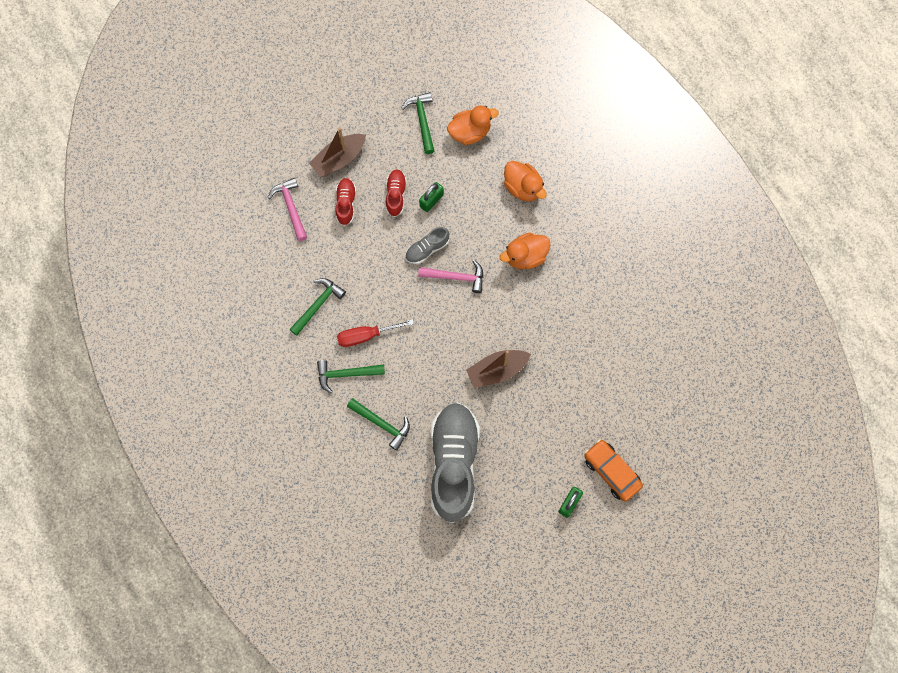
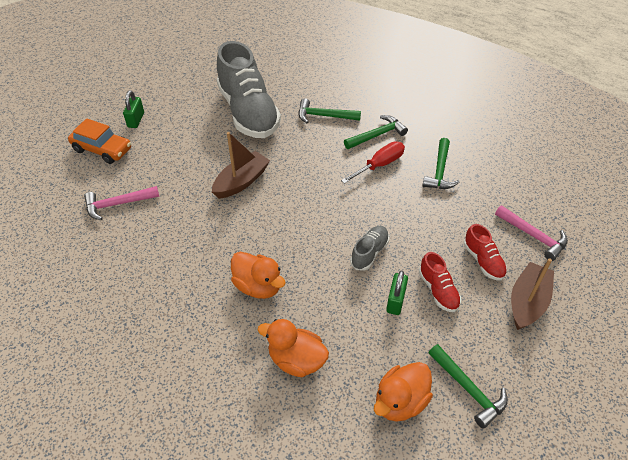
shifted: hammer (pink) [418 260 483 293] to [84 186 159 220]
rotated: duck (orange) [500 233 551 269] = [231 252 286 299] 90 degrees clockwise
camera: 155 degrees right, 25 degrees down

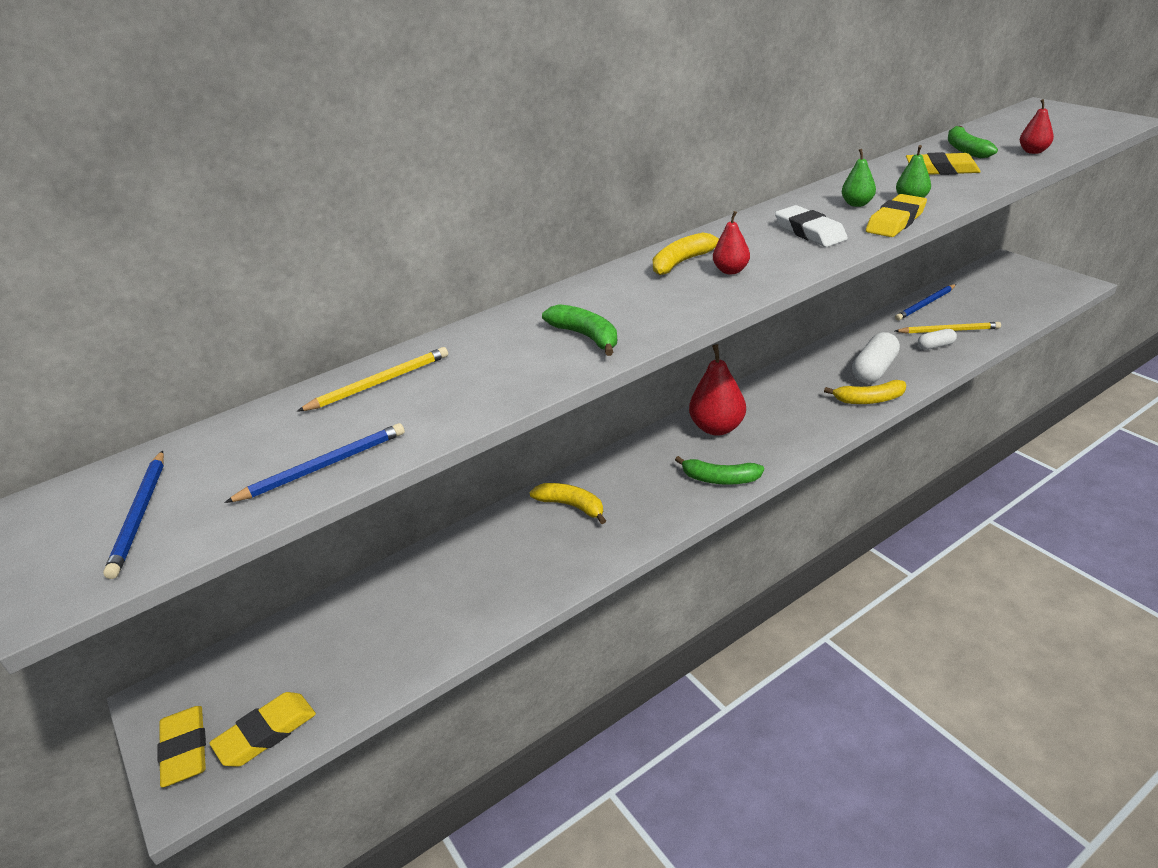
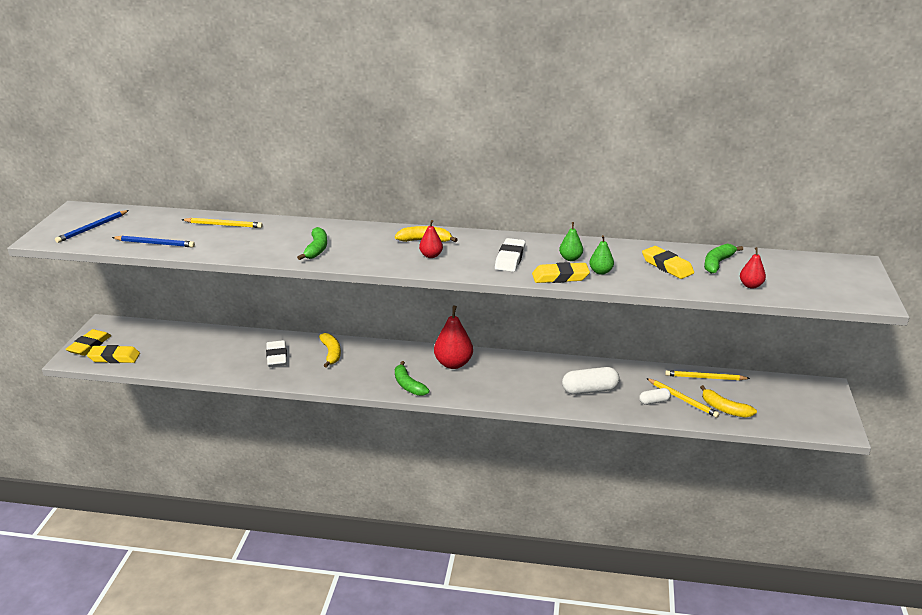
new: eraser (white) [266 340 287 367]
shifted: banana (yellow) [824 380 906 404] to [700 385 757 417]
repainted: pencil (blue) [895 284 956 321] to pencil (yellow) [665 370 750 380]
rotated: capsule (white) [918 329 957 350] = [639 388 671 405] 45 degrees counterclockwise
camera: 40 degrees right, 5 degrees down

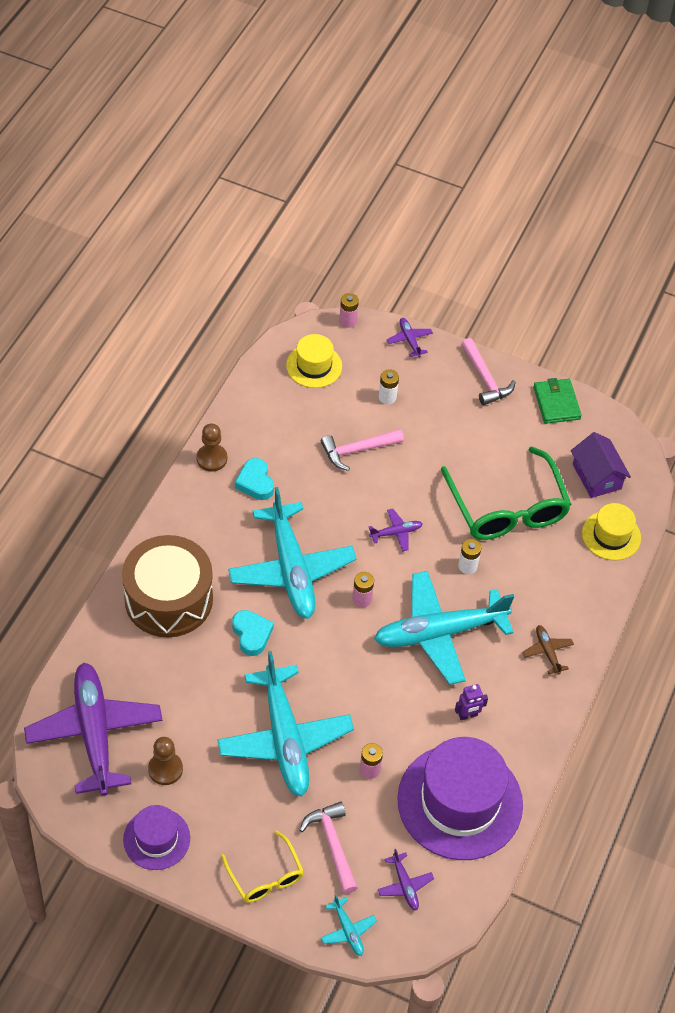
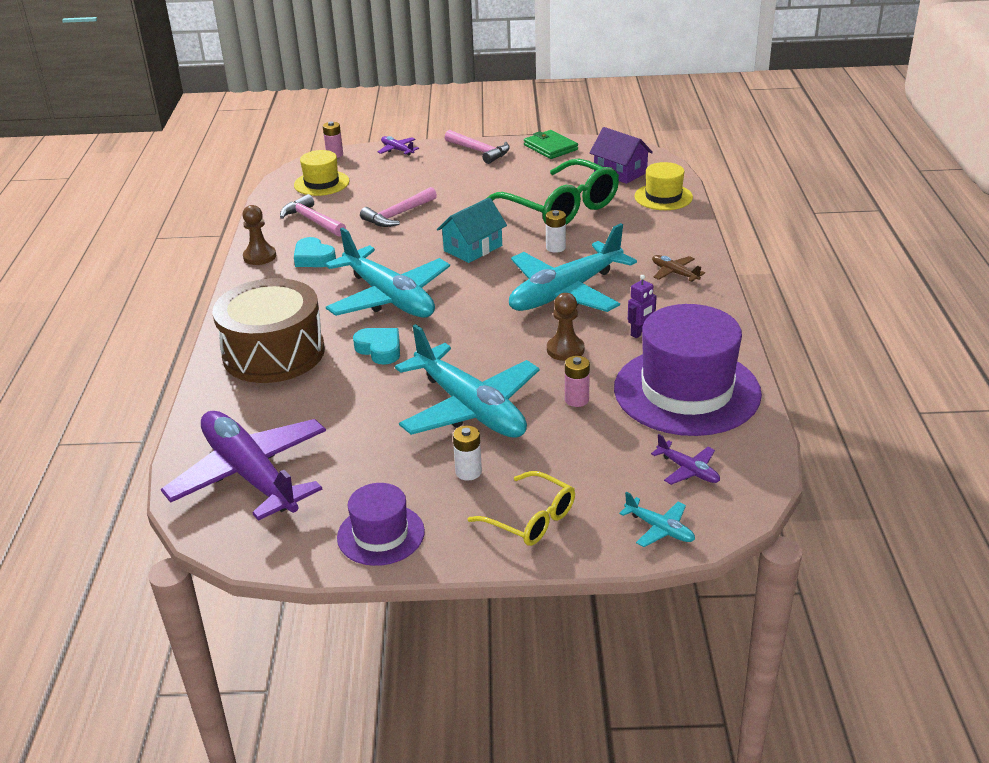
gone: battery (pink) [353 572 374 607]
shifted: pawn (brown) [148 737 183 785] to [547 293 585 361]; hammer (pink) [300 802 357 894] to [280 194 346 237]; battery (white) [379 369 399 404] to [453 426 482 481]
swapped: plane (purple) [369 509 422 551] to house (turquoise) [437 197 507 263]
camera: 20 degrees left, 20 degrees down

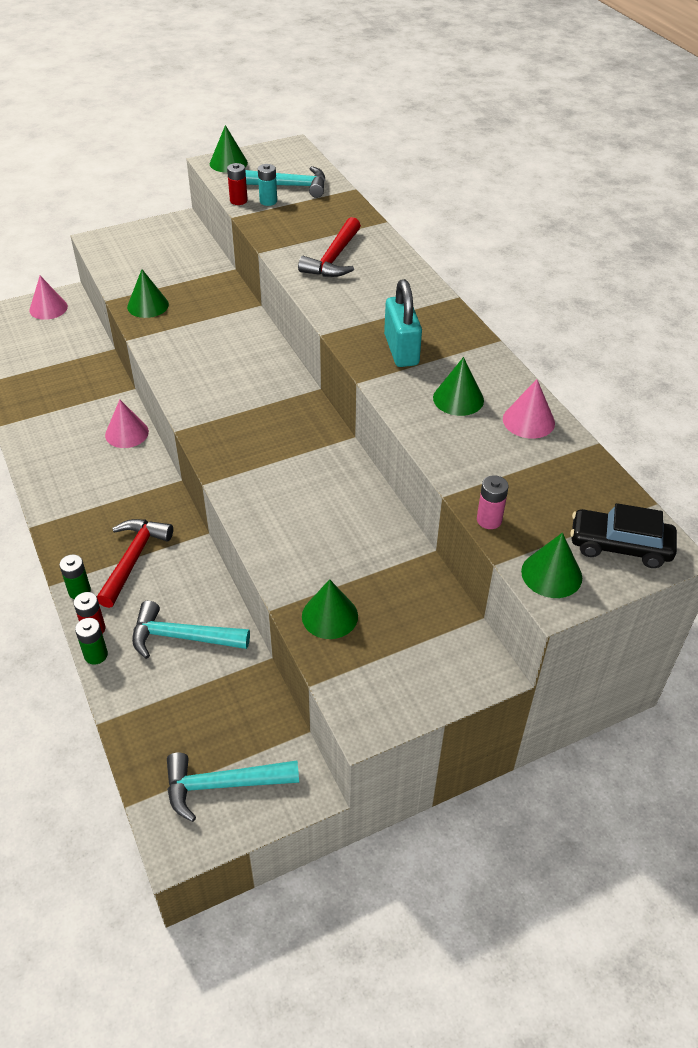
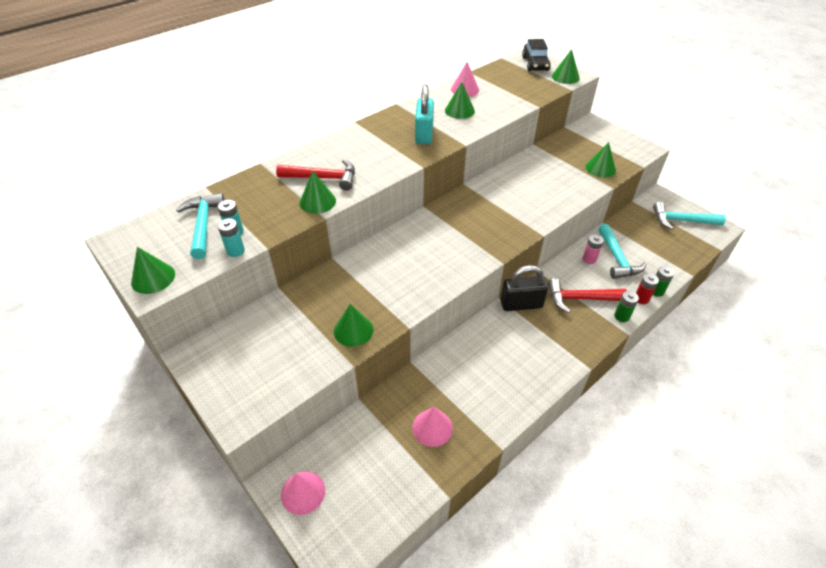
new: cone (green) [299 171 336 214]; padlock (black) [501 265 548 311]
shifted: cone (pink) [105 399 149 448] to [412 407 453 447]; battery (pink) [477 475 509 529] to [583 234 604 264]
repainted: battery (red) [227 163 248 205] to battery (turquoise) [218 219 245 257]
rotated: hammer (turquoise) [167 753 299 822] = [653 202 726 230] 120 degrees clockwise; padlock (turquoise) [384 279 422 367] = [415 84 434 144] 60 degrees counterclockwise
camera: 105 degrees left, 0 degrees up

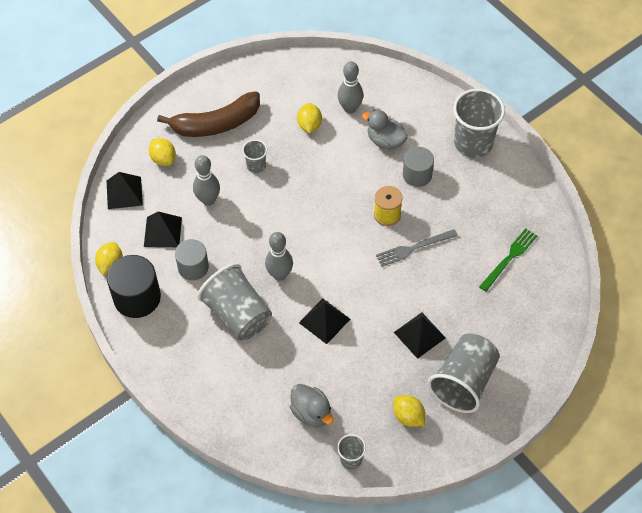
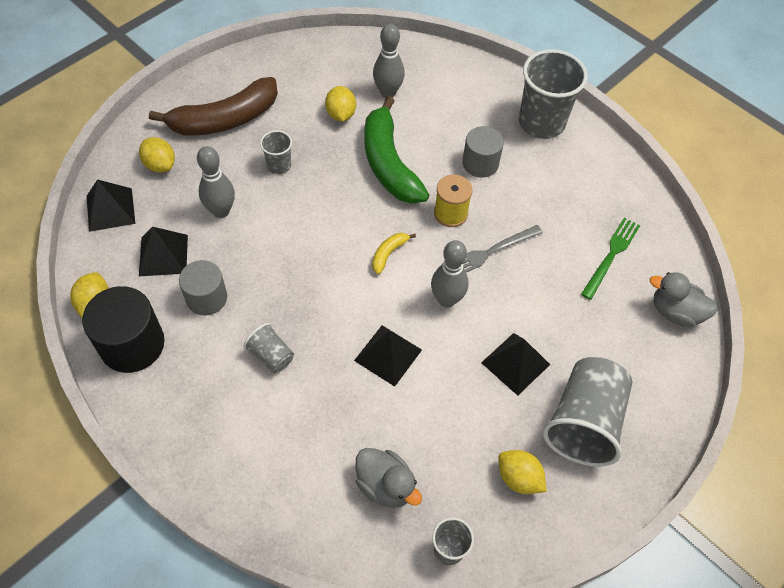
new: banana (green) [365 96 429 204]; banana (yellow) [372 233 416 274]
shifted: bowling pin (grey) [265 232 293 281] to [431 240 468 307]; duck (grey) [362 110 408 150] to [650 272 718 327]
scaled: cup (grey) [197 264 272 340] = [243 323 294 373] x0.49
camera: 10 degrees left, 0 degrees up

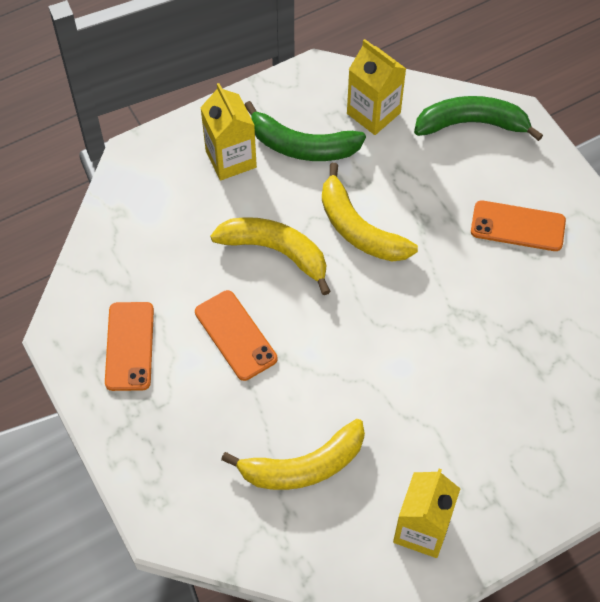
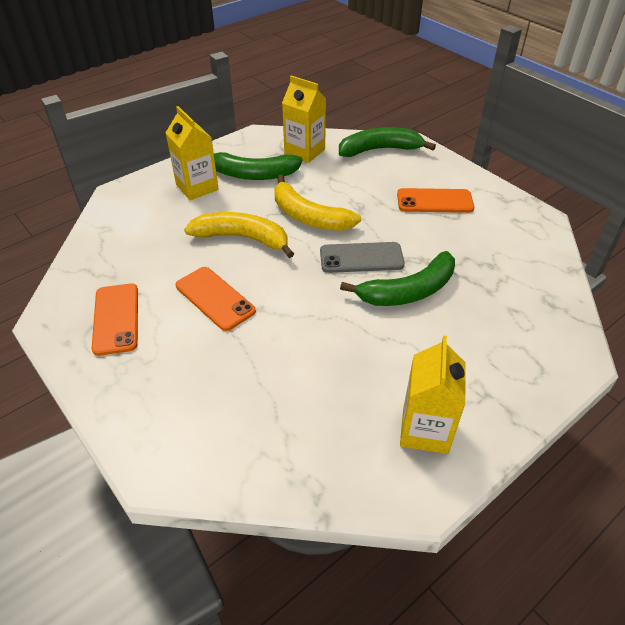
gone: banana (yellow) [221 419 365 490]
new: phone (grey) [320 242 405 273]; banana (green) [340 251 455 306]
camera: 10 degrees left, 15 degrees down

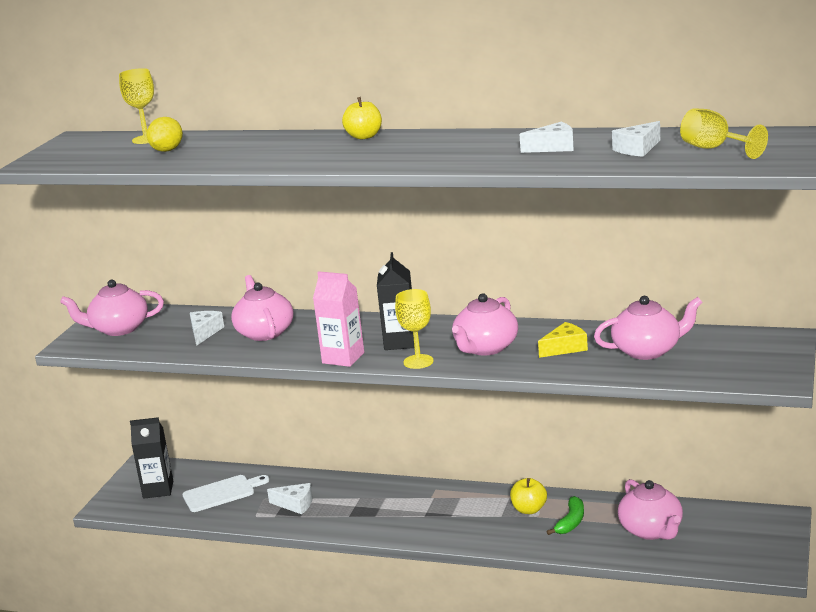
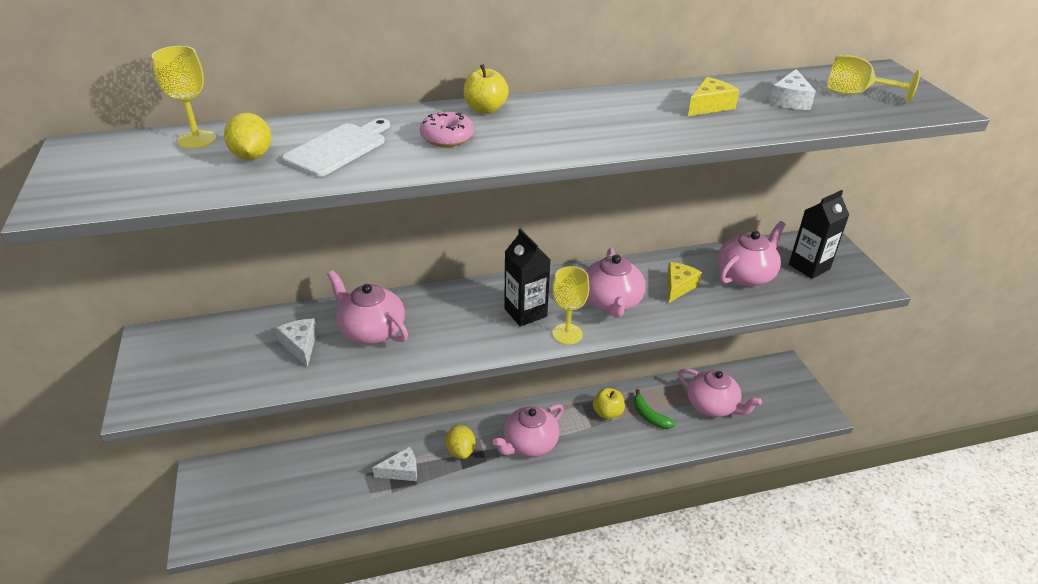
gone: carton (pink) [313 271 364 367]
new: donut (pink) [420 112 474 147]; lemon (yellow) [446 425 475 459]
shifted: teapot (pink) [60 280 164 336] to [493 404 564 457]; carton (black) [130 417 173 499] to [789 190 849 279]; cutting board (white) [183 475 270 512] to [282 118 390 177]
repainted: cheese (white) [519 122 574 153] to cheese (yellow) [688 77 739 116]
rotated: banana (green) [546 496 584 535] = [633 389 676 429] 150 degrees clockwise
camera: 35 degrees left, 15 degrees up

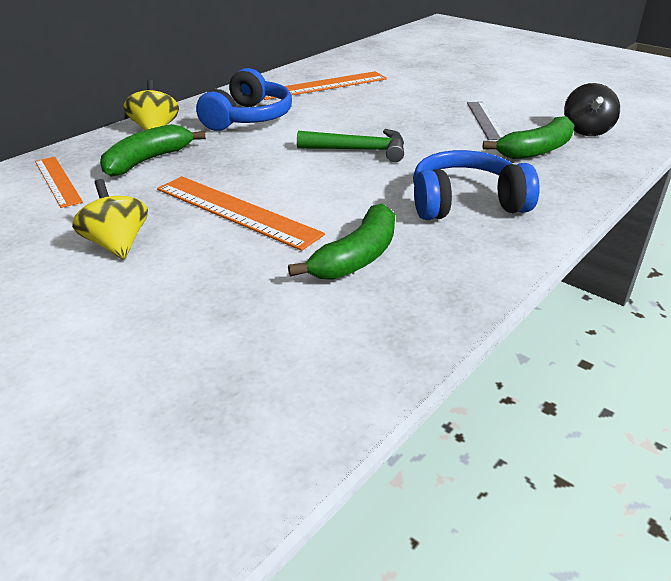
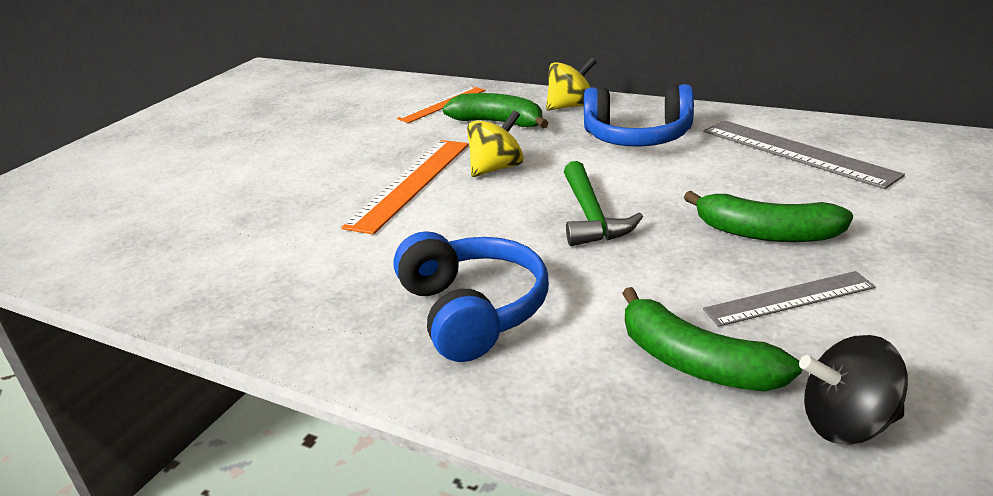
shifted: spinning top (yellow) [72 179 148 259] to [467 110 524 177]; banana (green) [288 204 395 280] to [684 191 853 242]
repainted: ruler (orange) [264 71 387 100] to ruler (grey) [703 120 905 189]
camera: 80 degrees right, 5 degrees down

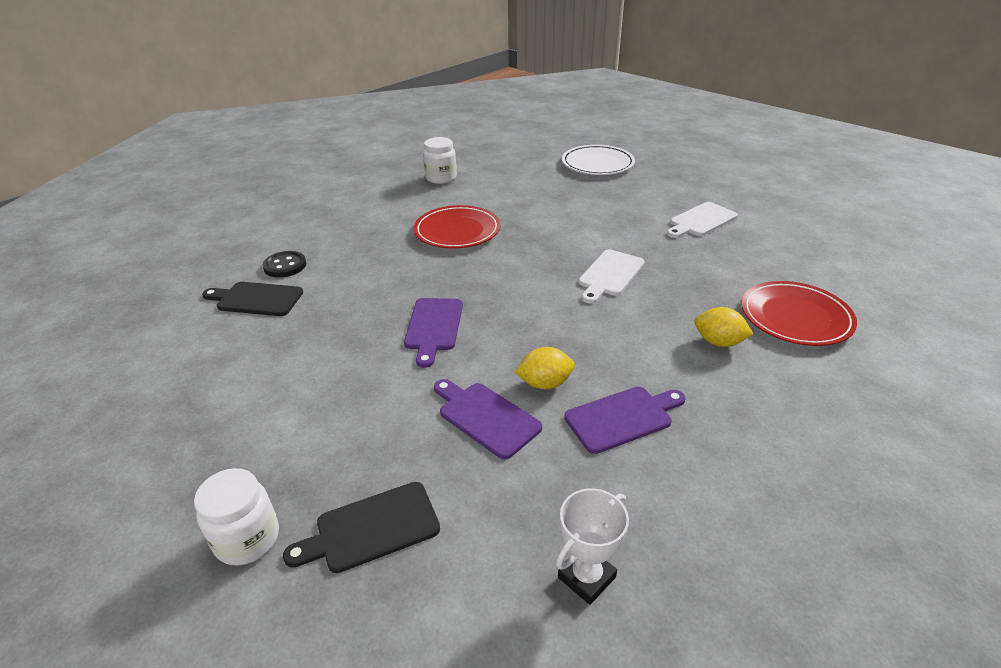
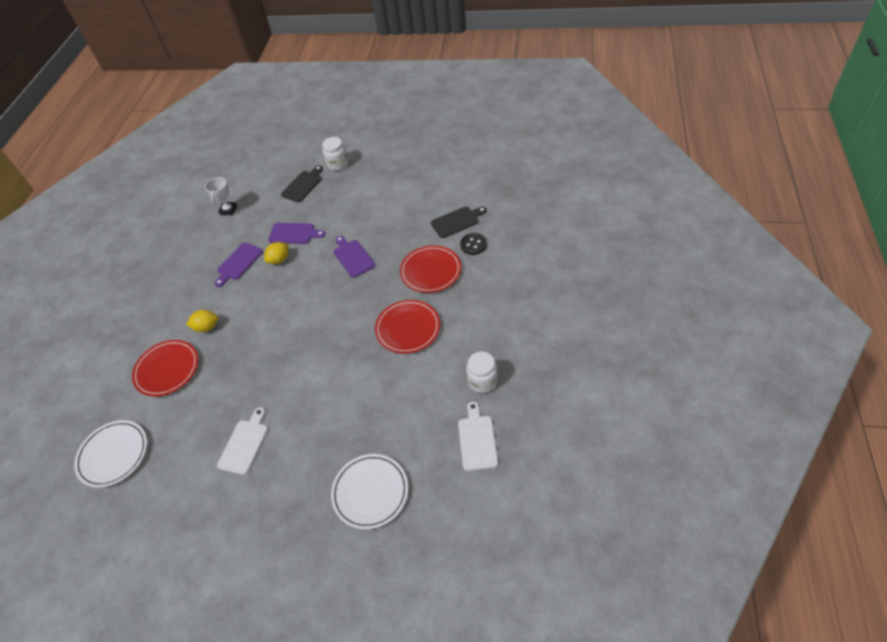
new: plate (white) [74 420 147 488]; plate (red) [400 245 461 293]
shifted: cutting board (white) [579 249 645 304] to [458 402 498 471]
camera: 150 degrees right, 15 degrees up

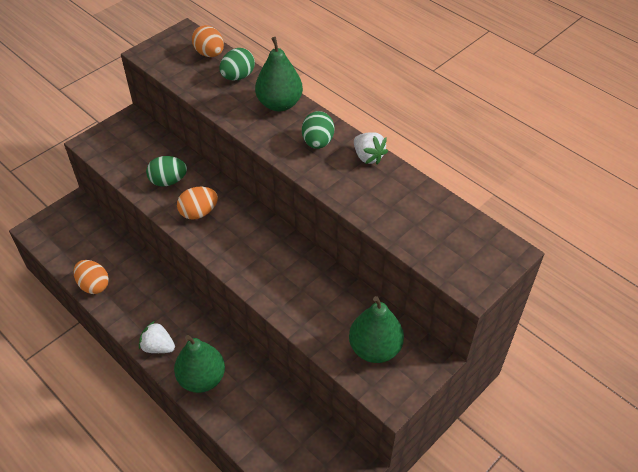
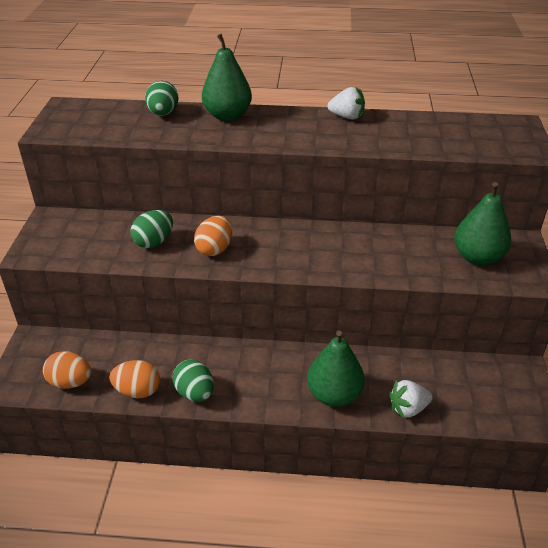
shifted: strawberry (white) [139 321 175 353] to [389 380 433 419]; egg (orange) [192 25 224 57] to [43 351 91 389]; egg (green) [302 111 334 149] to [173 360 214 402]
camera: 40 degrees left, 10 degrees down

